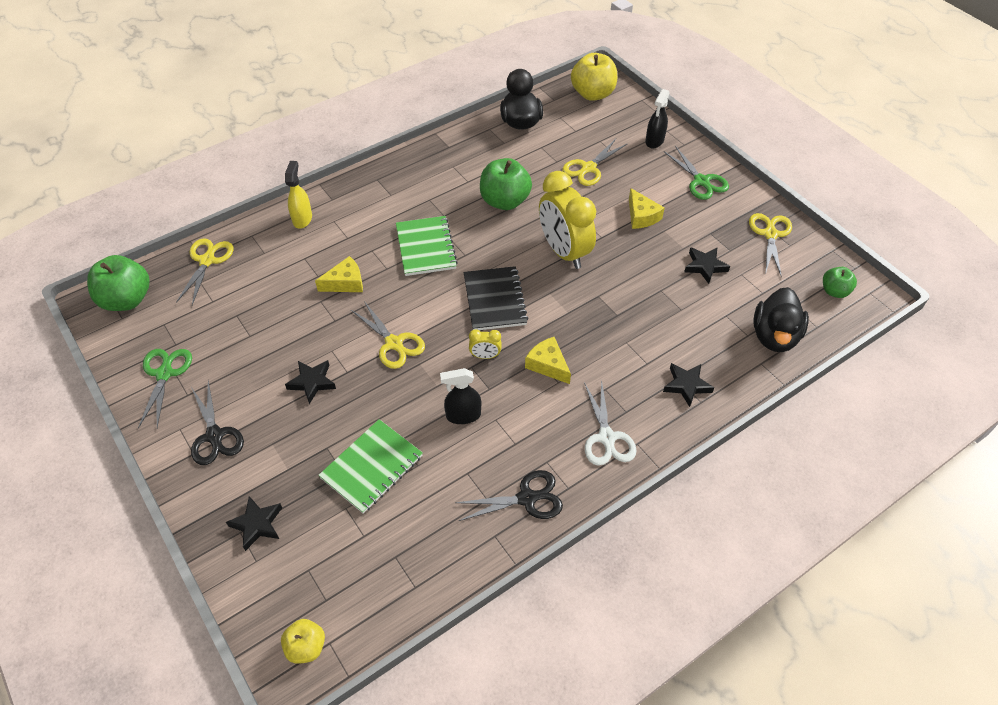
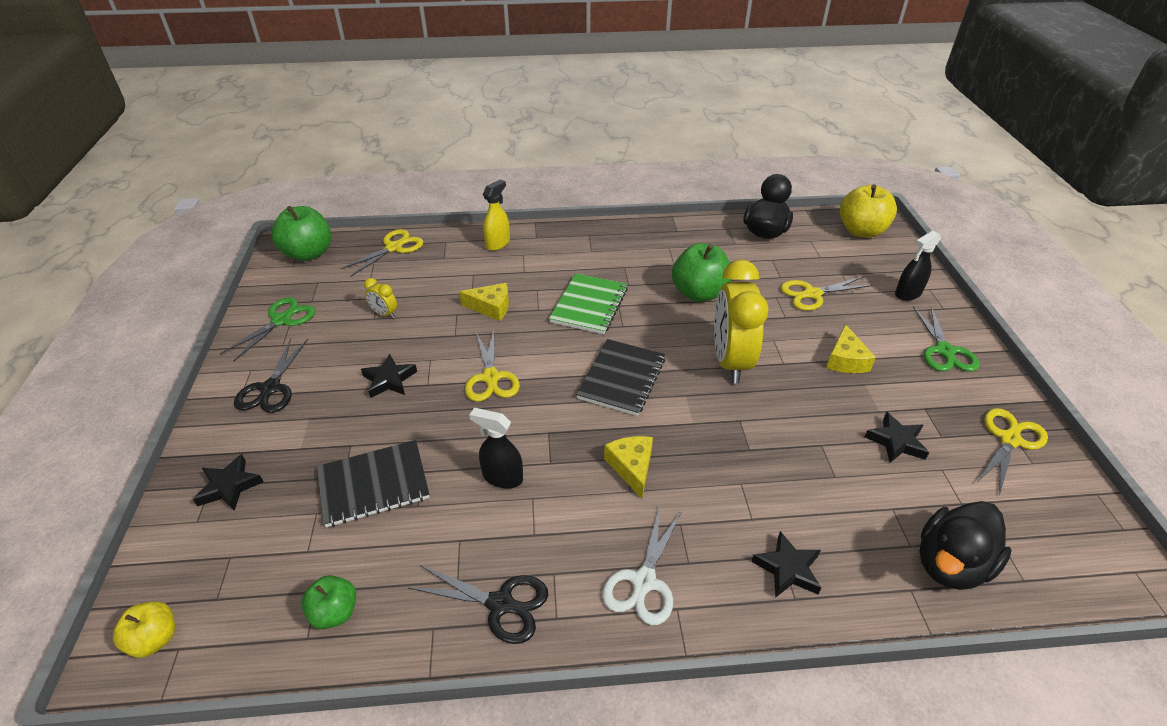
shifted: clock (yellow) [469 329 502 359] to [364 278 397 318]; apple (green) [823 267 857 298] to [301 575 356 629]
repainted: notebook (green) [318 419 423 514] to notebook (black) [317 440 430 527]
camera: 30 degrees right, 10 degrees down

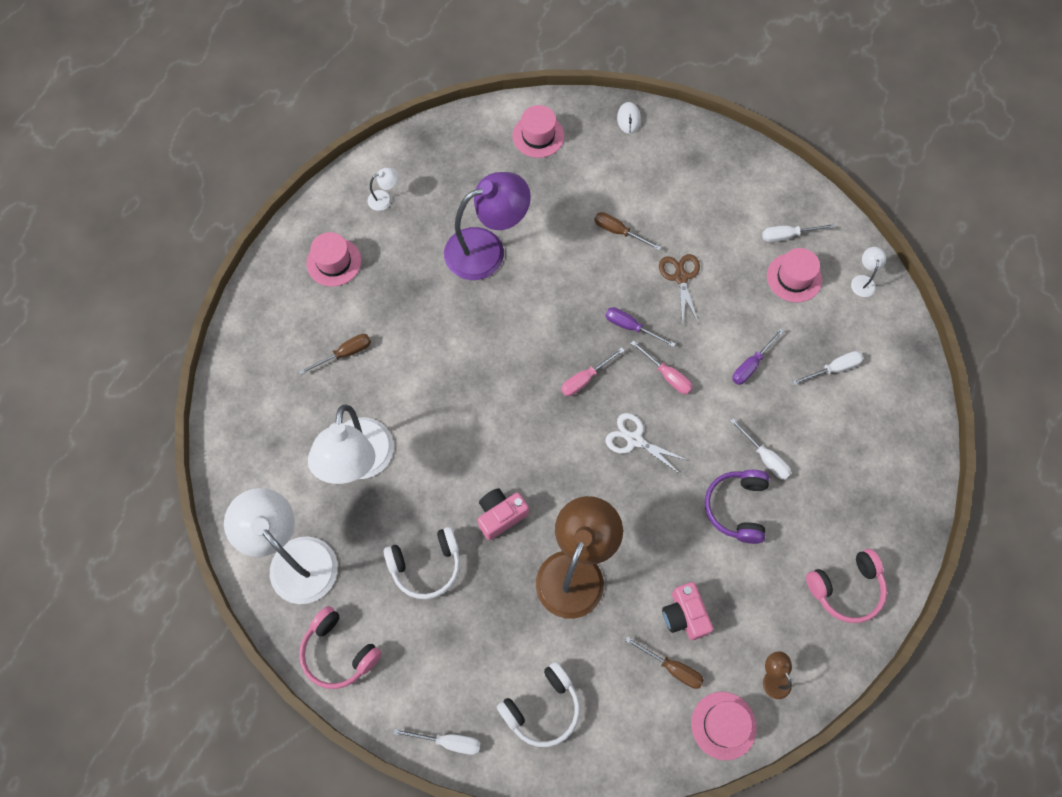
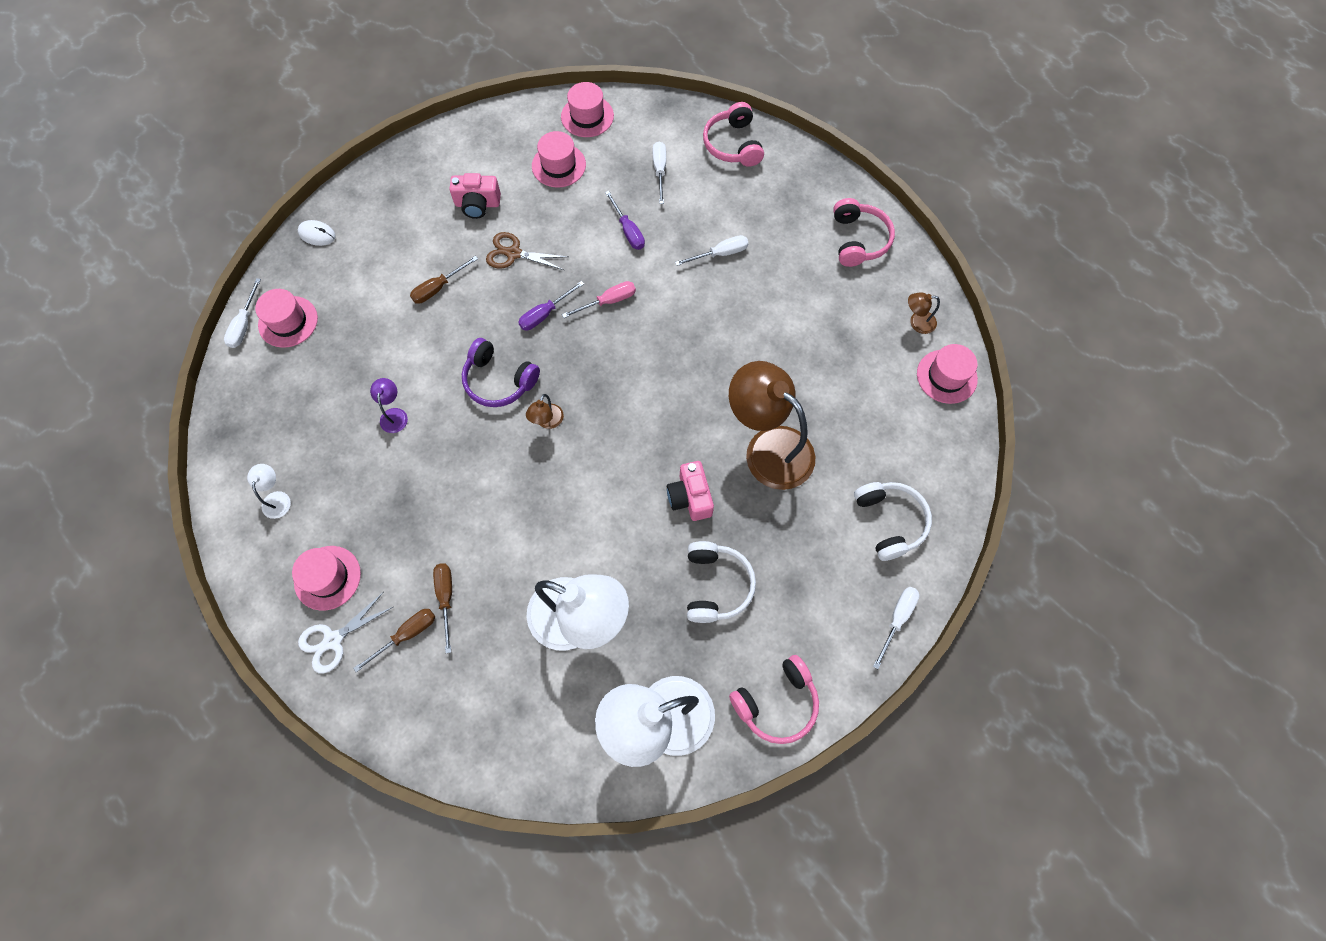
gone: screwdriver (pink) [561 347 625 396]
new: lamp (brown) [526 394 564 429]; headphones (pink) [703 102 764 167]
shifted: scissors (white) [606 413 689 475] to [298 592 393 674]; screwdriver (brown) [625 636 704 689] to [353 609 435 672]; camera (pink) [662 582 713 640] to [449 173 501 219]; headphones (purple) [705 470 769 544] to [462 338 540 407]; screwdriver (white) [762 224 835 242] to [224 278 261 348]
swapped: lamp (white) [851 247 886 297] to hat (pink) [561 82 614 137]
scaled: lamp (purple) [444 172 531 280] = [370 378 408 433] x0.41
camera: 70 degrees left, 0 degrees up

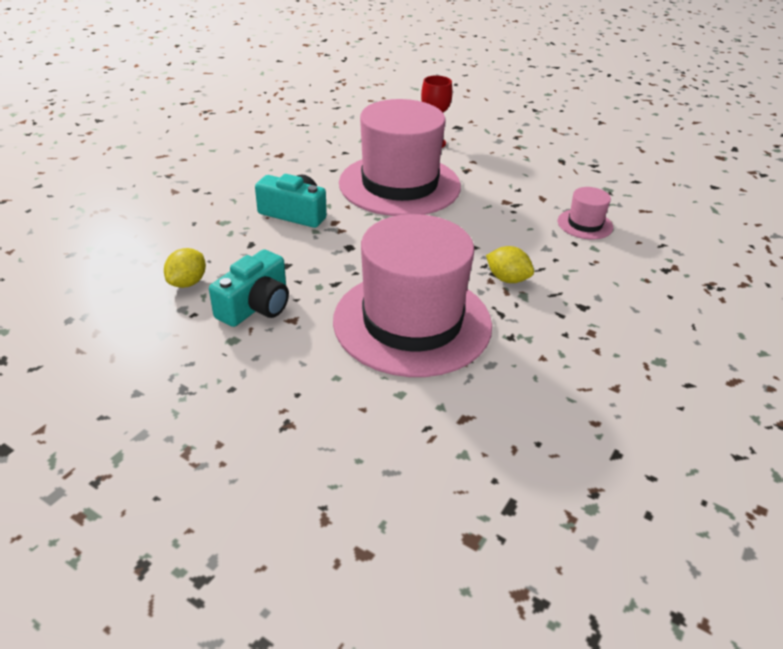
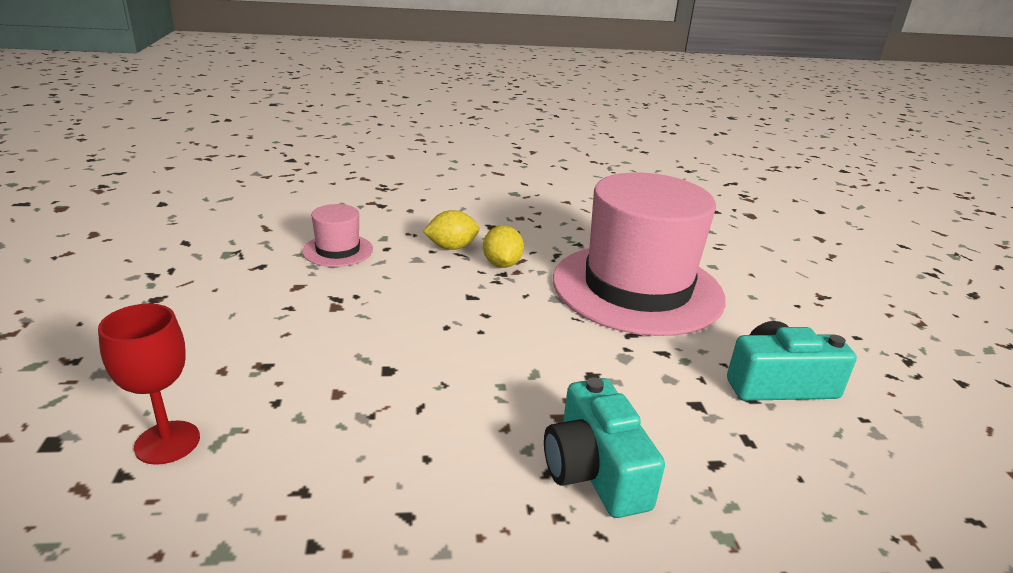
gone: hat (pink) [339 99 461 216]
shifted: lemon (yellow) [164 248 206 288] to [423 210 480 250]
camera: 130 degrees left, 10 degrees down

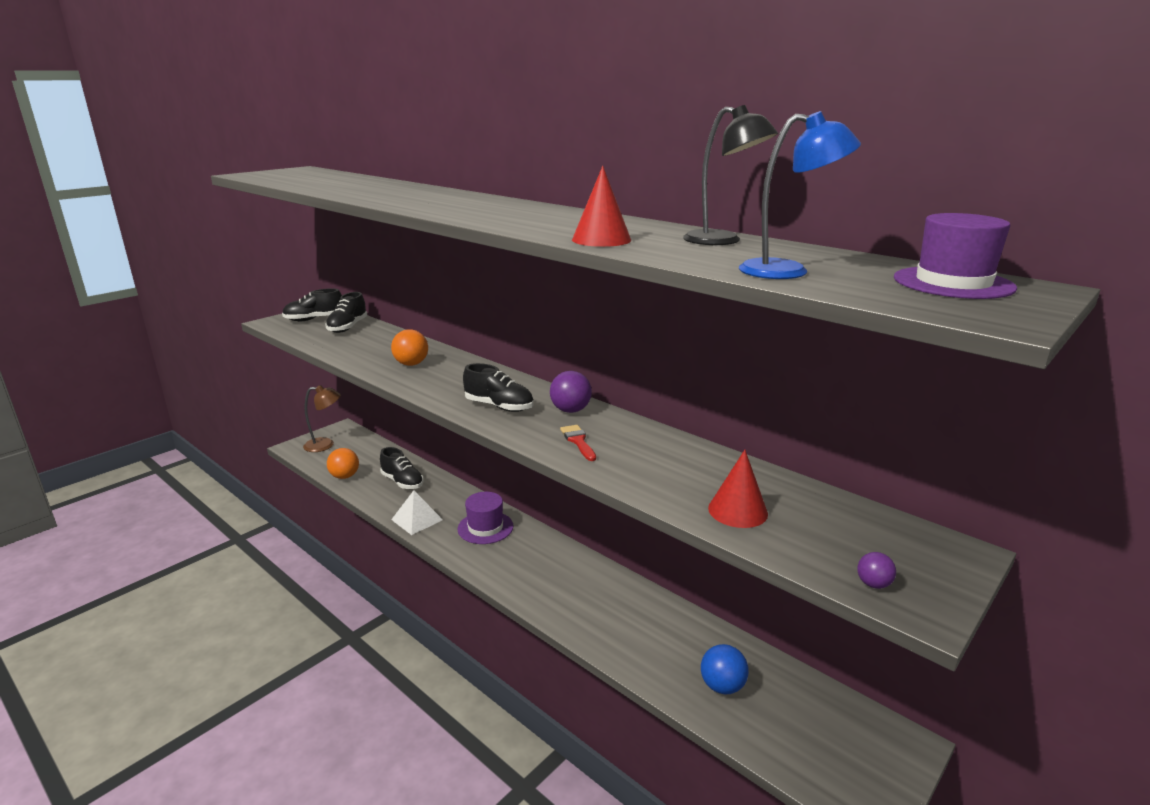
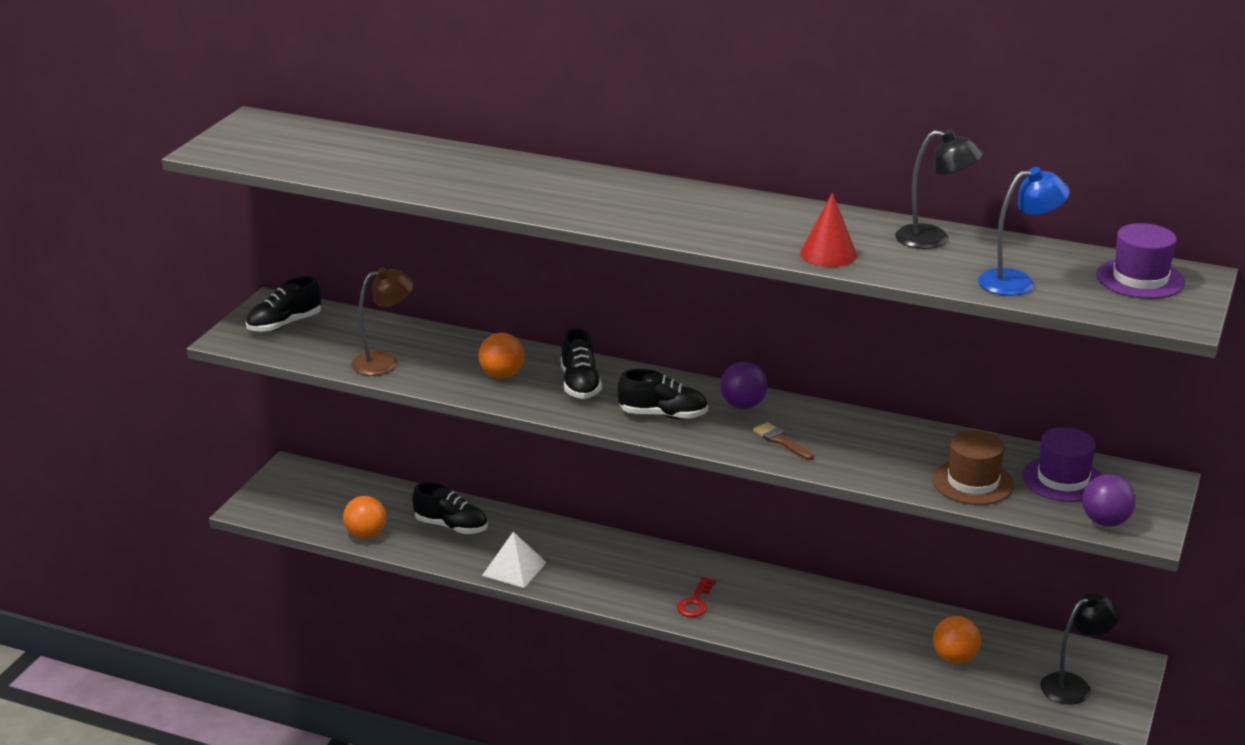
new: key (red) [677 577 716 617]; lamp (black) [1040 592 1120 705]
shifted: lamp (brown) [303 385 341 452] to [351 267 414 376]; shoe (black) [325 292 367 333] to [561 328 602 399]; hat (purple) [458 492 513 544] to [1022 427 1102 502]
swapped: cone (red) [708 450 768 528] to hat (brown) [932 430 1014 505]
repainted: brush (red) [560 425 596 461] to brush (brown) [753 422 814 460]; ball (blue) [701 644 749 694] to ball (orange) [933 616 981 664]
scaled: ball (purple) [857 552 896 589] = [1082 474 1136 527] x1.77
camera: 20 degrees left, 5 degrees up

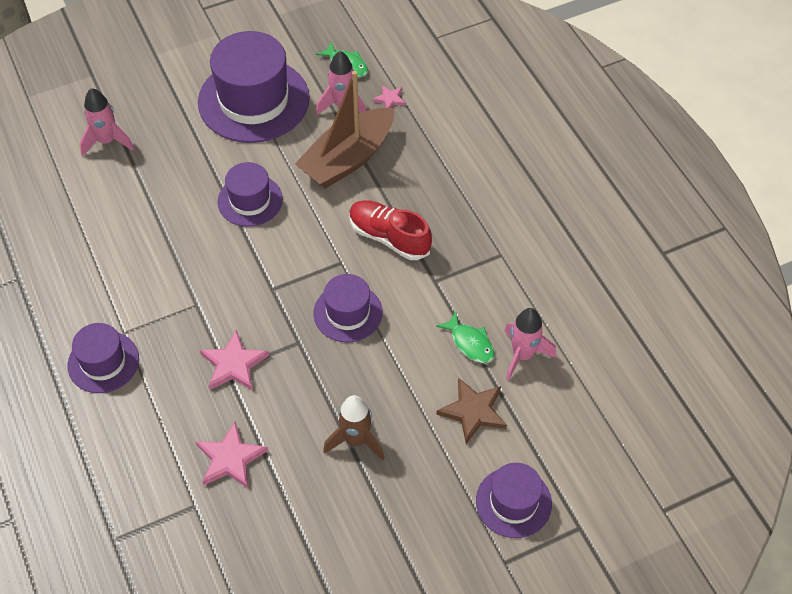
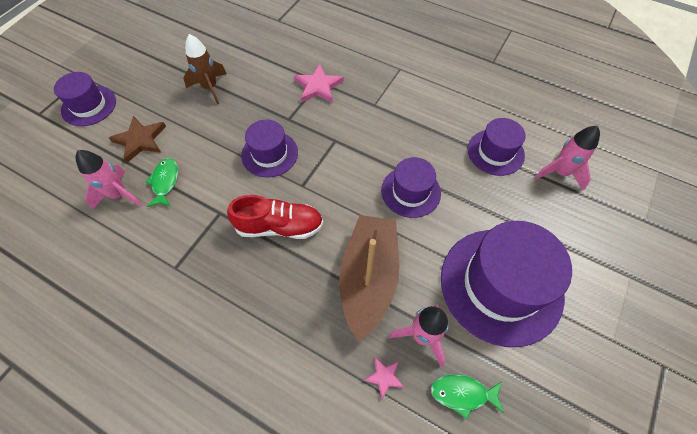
gone: star (pink) [196 421 268 488]
shifted: hat (purple) [68 323 139 393] to [467 118 526 176]
rotated: fish (green) [436 311 495 363] = [145 158 178 207] 75 degrees clockwise
camera: 145 degrees right, 5 degrees up

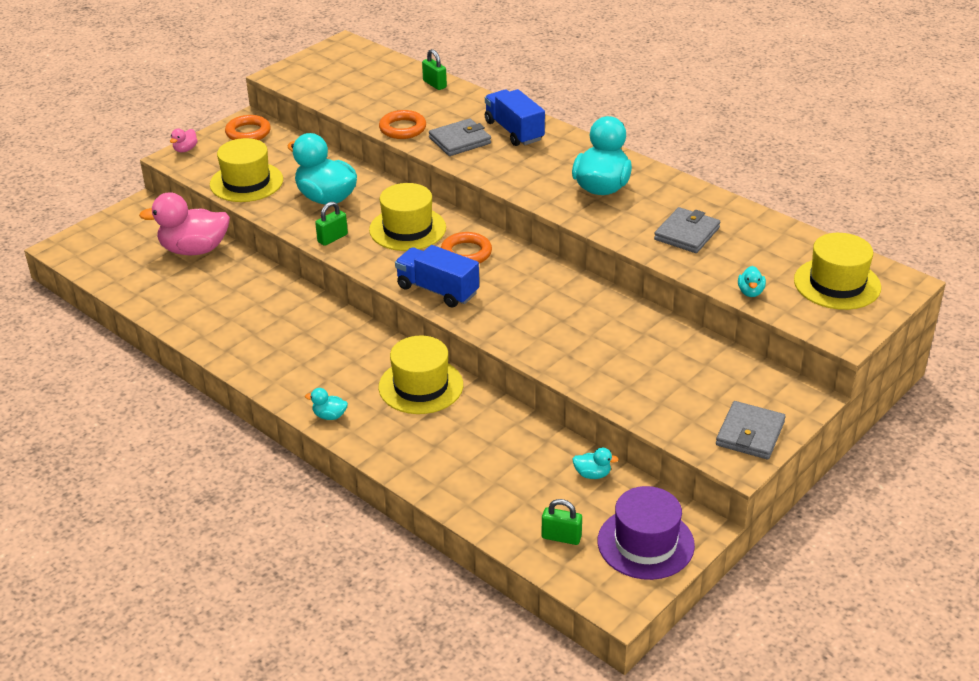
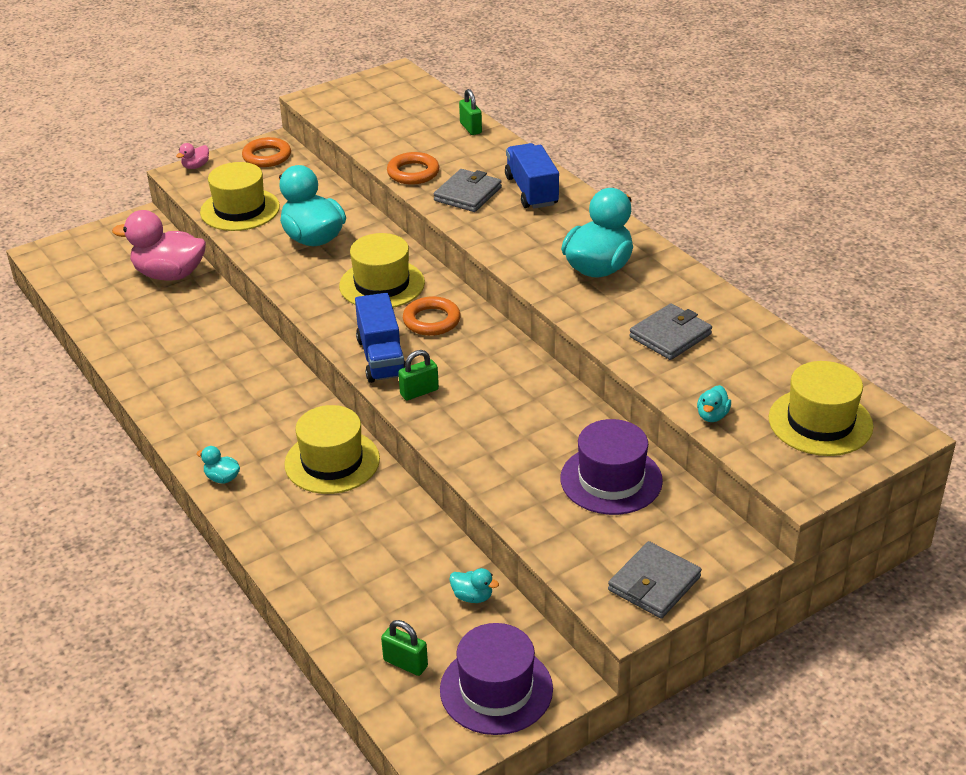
new: hat (purple) [560 419 663 515]
shifted: padlock (green) [315 202 348 246] to [398 350 439 400]
rotated: truck (blue) [395 245 479 308] = [355 293 405 383] 150 degrees counterclockwise; wallet (grey) [429 118 491 156] = [434 169 502 212] 45 degrees counterclockwise
camera: 15 degrees right, 0 degrees up

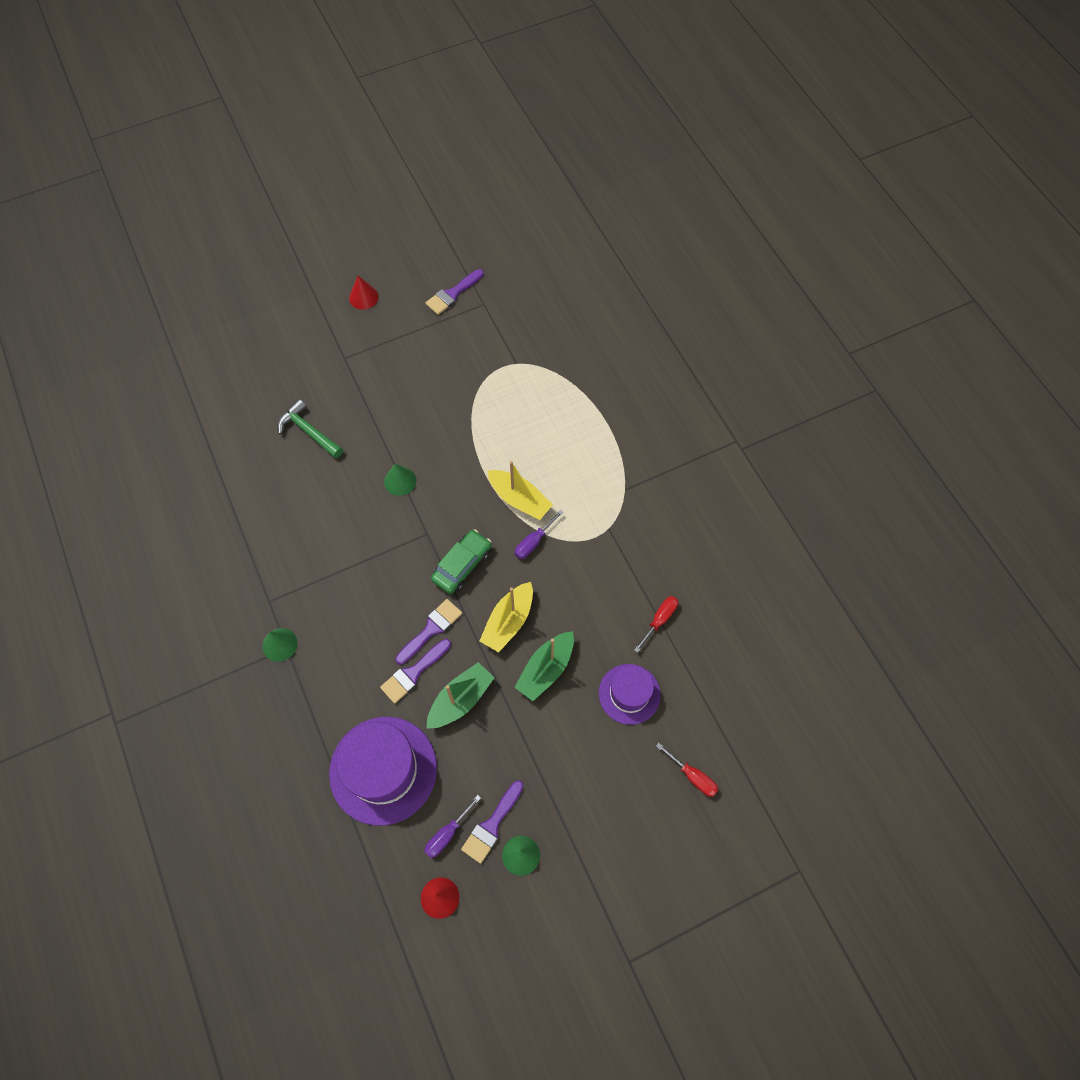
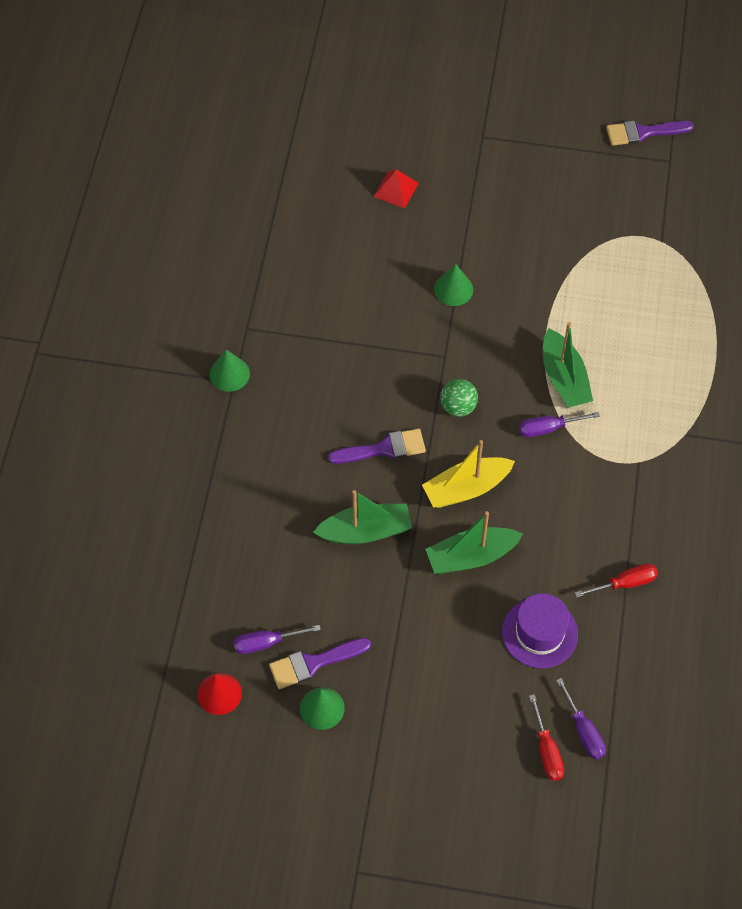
gone: hat (purple) [329 717 437 826]; cone (red) [349 276 379 310]; brush (purple) [380 639 451 703]
new: screwdriver (purple) [556 678 606 760]
swapped: hammer (green) [277 399 343 458] to pyramid (red) [373 169 419 208]; car (green) [431 530 491 594] to ball (green) [440 379 478 417]
repainted: boat (yellow) [488 461 553 520] to boat (green) [543 322 593 408]
camera: 35 degrees right, 5 degrees down

